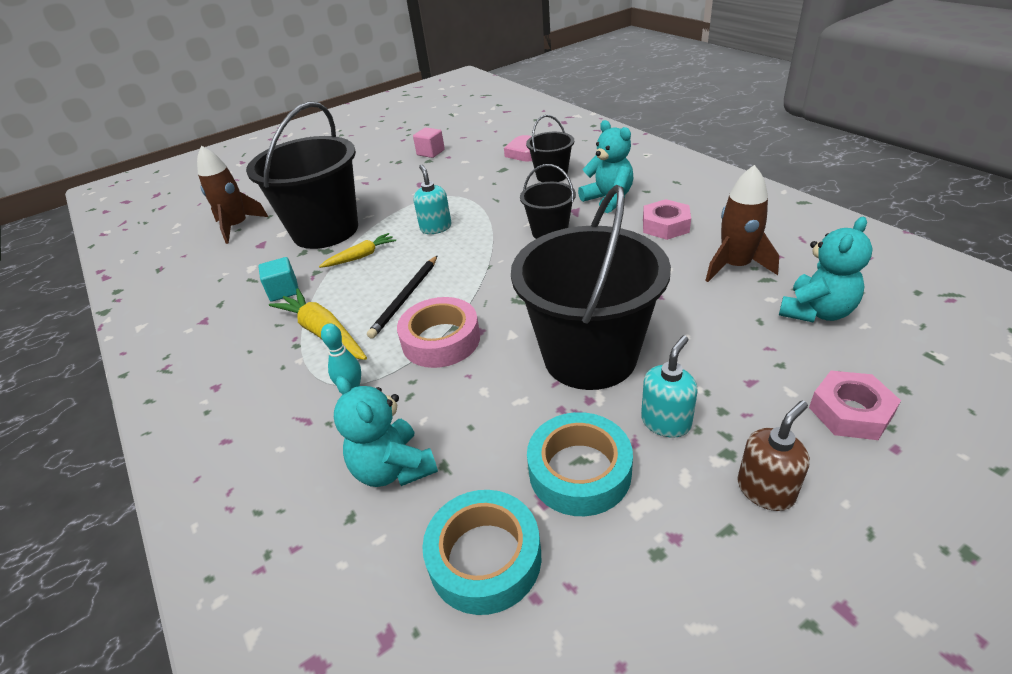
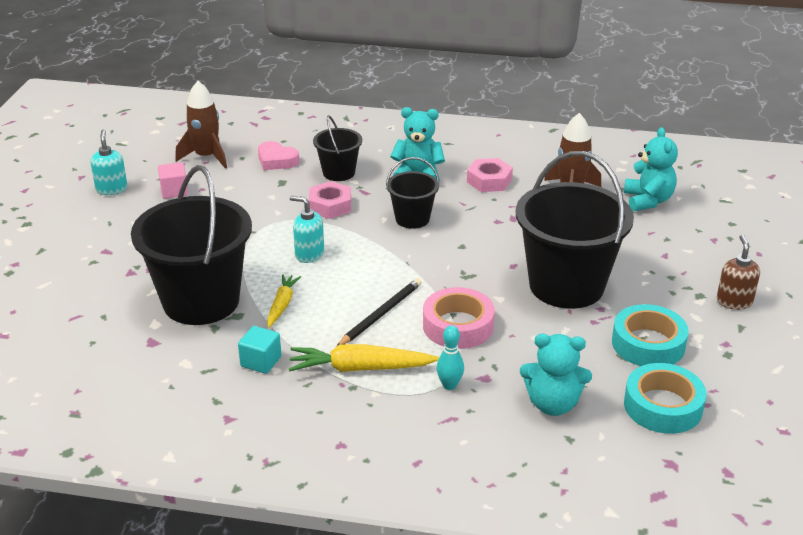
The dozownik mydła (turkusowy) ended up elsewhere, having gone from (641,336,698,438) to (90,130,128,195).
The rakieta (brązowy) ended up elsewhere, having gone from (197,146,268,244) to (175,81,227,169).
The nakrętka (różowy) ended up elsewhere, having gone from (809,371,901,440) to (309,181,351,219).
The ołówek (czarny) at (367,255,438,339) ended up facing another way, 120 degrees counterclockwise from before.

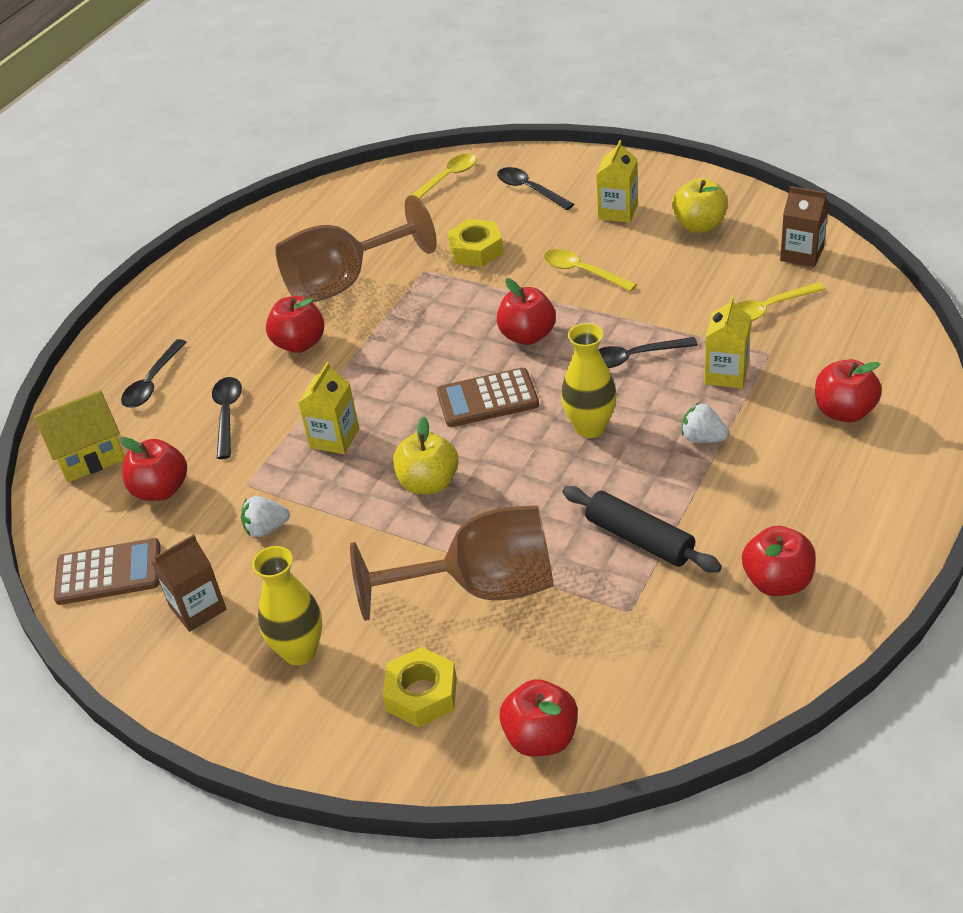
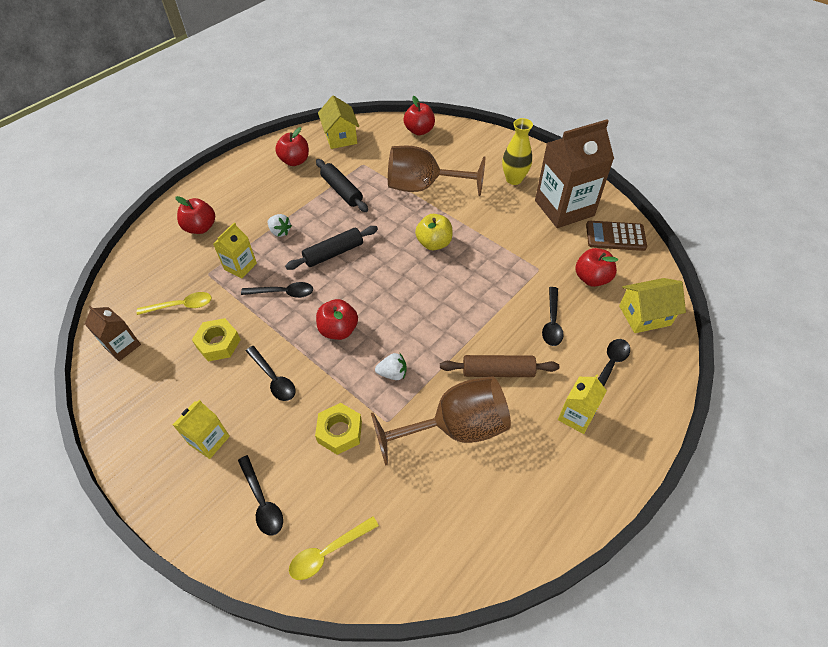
The nakrętka (żółty) ended up elsewhere, having gone from (383,647,457,728) to (192,318,241,362).
What was the łyżka (żółty) at (544,249,637,291) turned into the łyżka (czarny) at (246,346,296,401).
Where the wazon (żółty) stood at (561,323,617,438), the wałek do ciasta (czarny) came to stand at (285,226,378,270).
The second view gained the domek (żółty) at (318,95,359,149).
The truskawka (biały) ended up elsewhere, having gone from (241,496,290,537) to (375,353,407,380).
Where the jabłko (czerwony) stood at (266,296,324,353), the wałek do ciasta (brązowy) came to stand at (440,355,559,377).
The size of the karton mleka (brązowy) at (151,534,226,632) changed by a factor of 2.01.
The karton mleka (żółty) ended up elsewhere, having gone from (298,362,359,454) to (558,374,607,434).
The second view lost the kalkulator (brązowy) at (437,368,539,427).
The second view lost the jabłko (żółty) at (672,178,728,233).

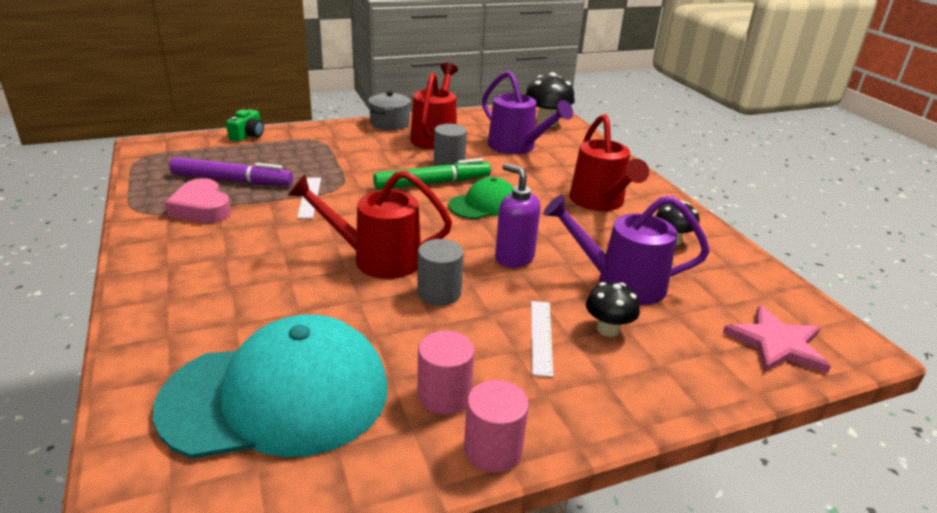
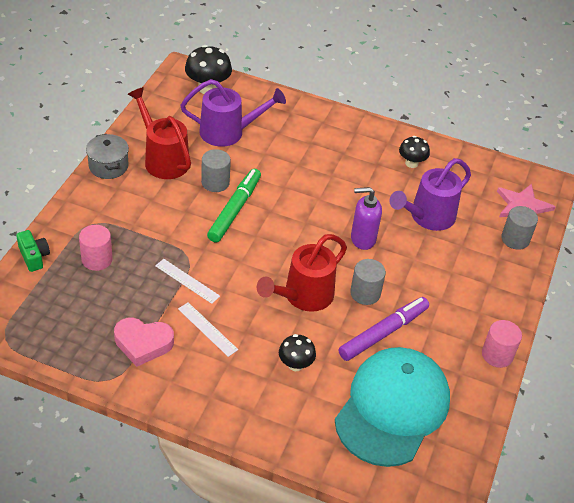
The walec (różowy) ended up elsewhere, having gone from (417,331,474,414) to (79,225,113,271).
The linijka (biały) ended up elsewhere, having gone from (531,301,553,377) to (178,302,238,357).
The grzyb (czarny) ended up elsewhere, having gone from (586,282,640,337) to (279,334,316,371).
The flamaster (fioletowy) ended up elsewhere, having gone from (169,157,293,186) to (338,297,429,361).
The second view gained the walec (szary) at (501,206,538,250).
The second view lost the czapka (zielony) at (448,177,513,219).
The second view lost the konewka (czerwony) at (570,114,649,211).

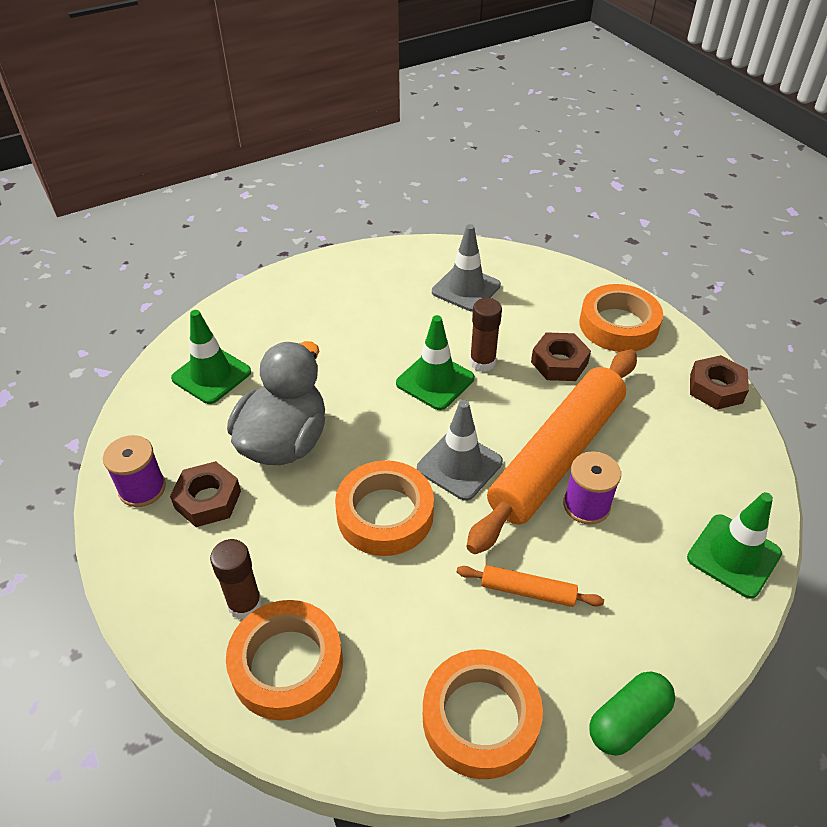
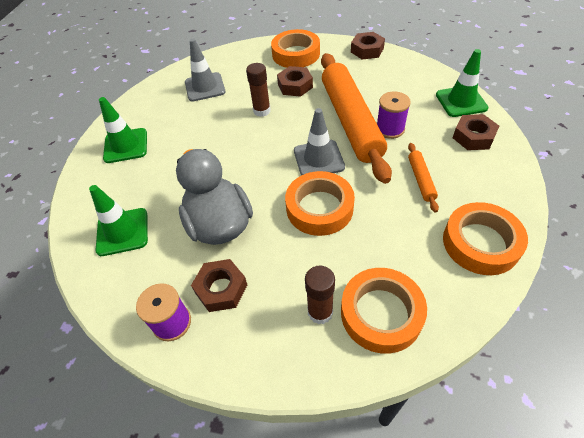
The pachołek (zielony) ended up elsewhere, having gone from (396,315,474,410) to (99,97,147,163).
The wałek do ciasta (pomarańczowy) at (457,565,604,607) ended up facing another way, 60 degrees counterclockwise from before.
The second view gained the nakrętka (brązowy) at (453,114,499,150).
The second view lost the kapsułka (zielony) at (589,672,675,755).

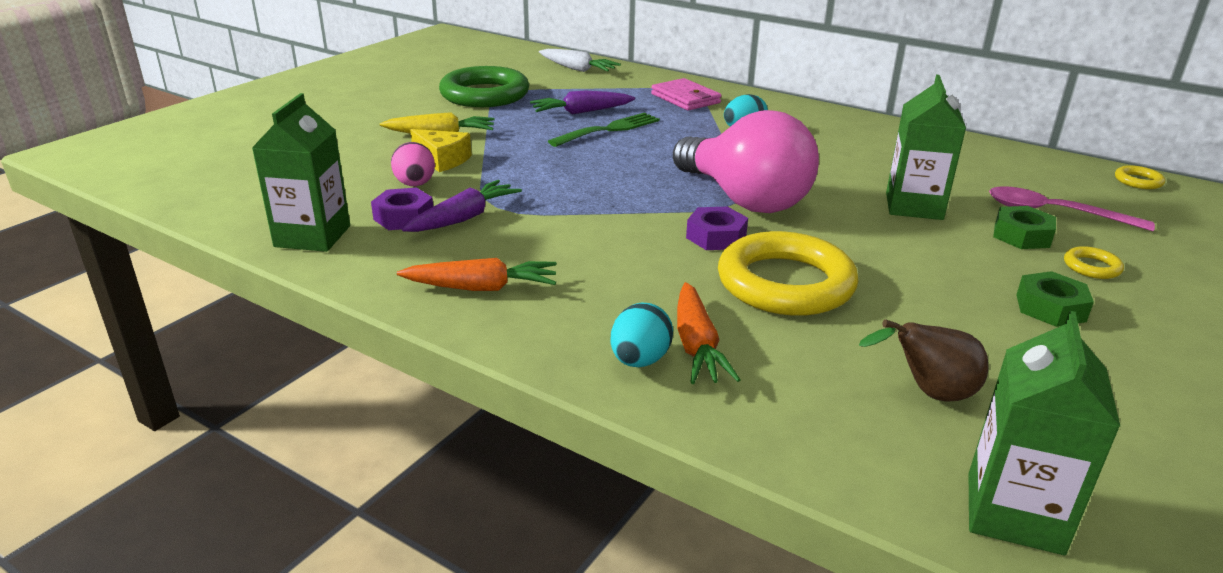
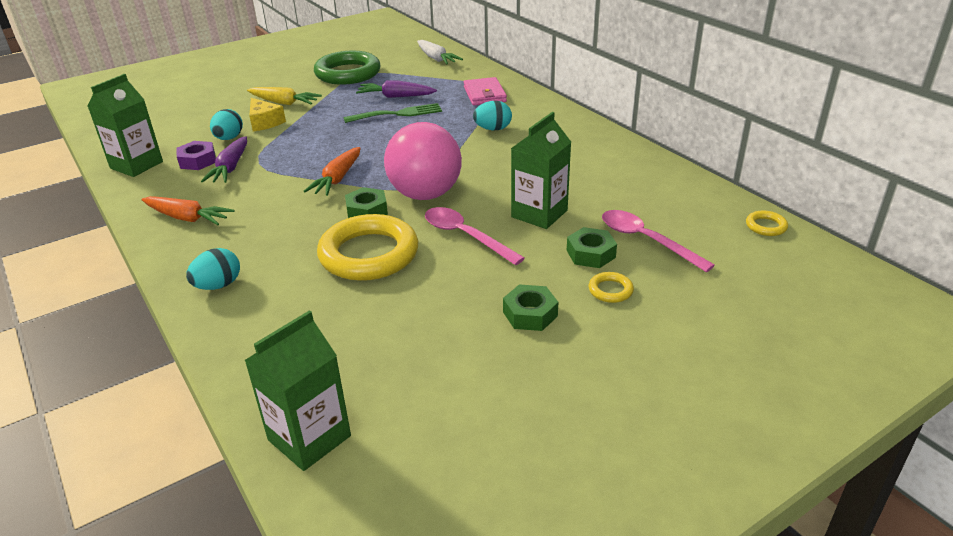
The marchewka (fioletowy) at (402,180,522,232) ended up facing another way, 120 degrees clockwise from before.
What was the jajko (różowy) at (391,142,435,186) turned into the jajko (turkusowy) at (210,109,243,140).
The marchewka (pomarańczowy) ended up elsewhere, having gone from (677,282,740,384) to (304,147,361,196).
What was the nakrętka (fioletowy) at (686,207,748,250) turned into the nakrętka (zielony) at (345,187,388,218).
The second view gained the łyżka (różowy) at (425,207,525,265).
The second view lost the gruszka (brązowy) at (859,319,989,402).

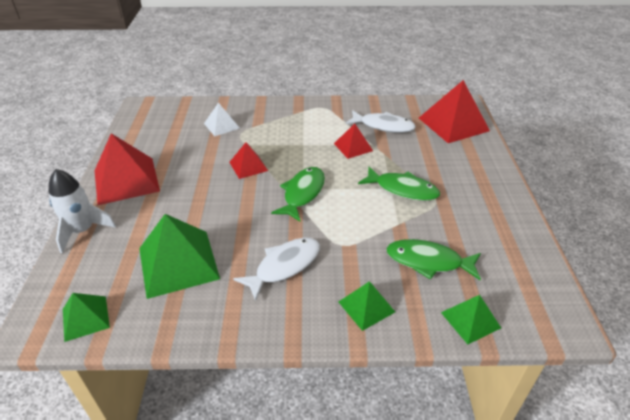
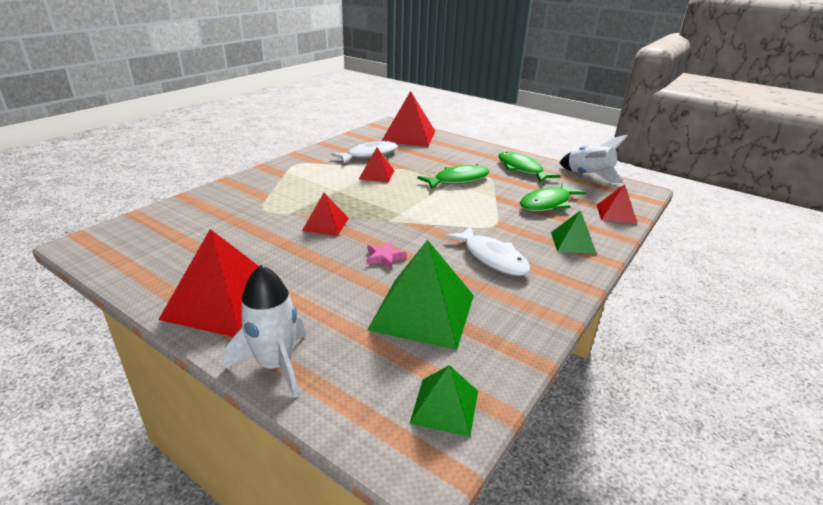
The second view gained the gwiazda (różowy) at (367,242,407,269).
The ryba (biały) at (233,238,320,301) ended up facing another way, 150 degrees clockwise from before.
The ryba (zielony) ended up elsewhere, having gone from (271,167,325,221) to (498,152,560,182).
The second view gained the rakieta (biały) at (560,135,628,183).
What was the piramida (zielony) at (441,295,501,344) turned into the piramida (czerwony) at (597,184,637,224).
The second view lost the piramida (biały) at (204,103,240,136).

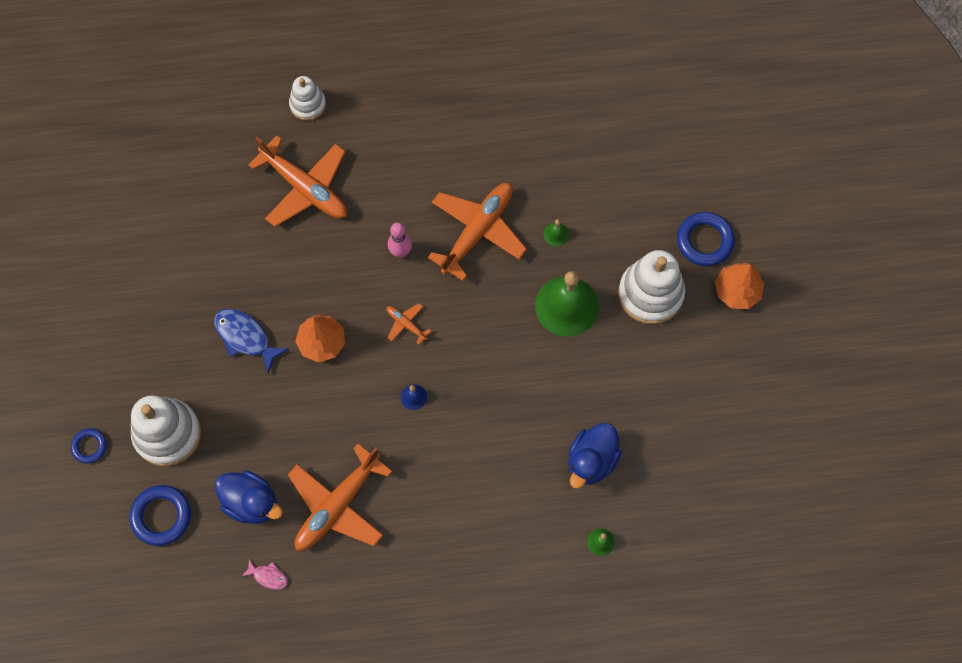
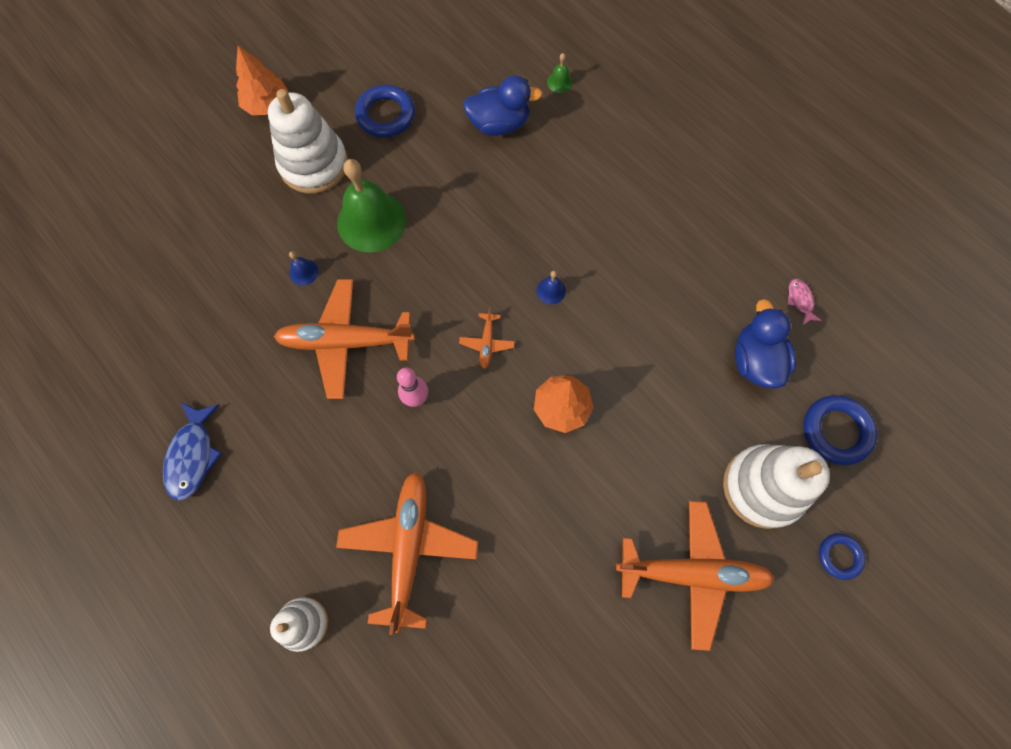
The ryba (niebieski) ended up elsewhere, having gone from (214,308,289,374) to (163,402,222,501).
What was the dzwonek (zielony) at (543,219,569,247) turned into the dzwonek (niebieski) at (289,251,319,286).
The pierścień (niebieski) ended up elsewhere, having gone from (677,212,735,266) to (355,85,415,137).
The samolot (pomarańczowy) ended up elsewhere, having gone from (288,444,393,551) to (616,501,775,651).

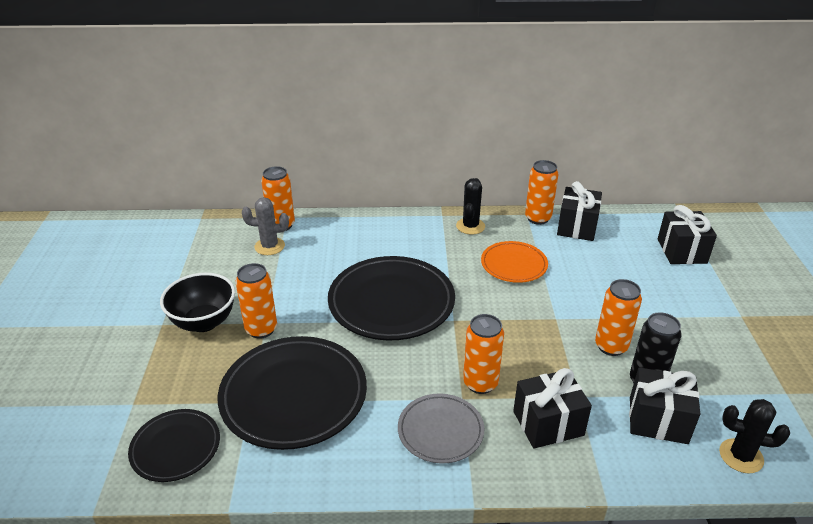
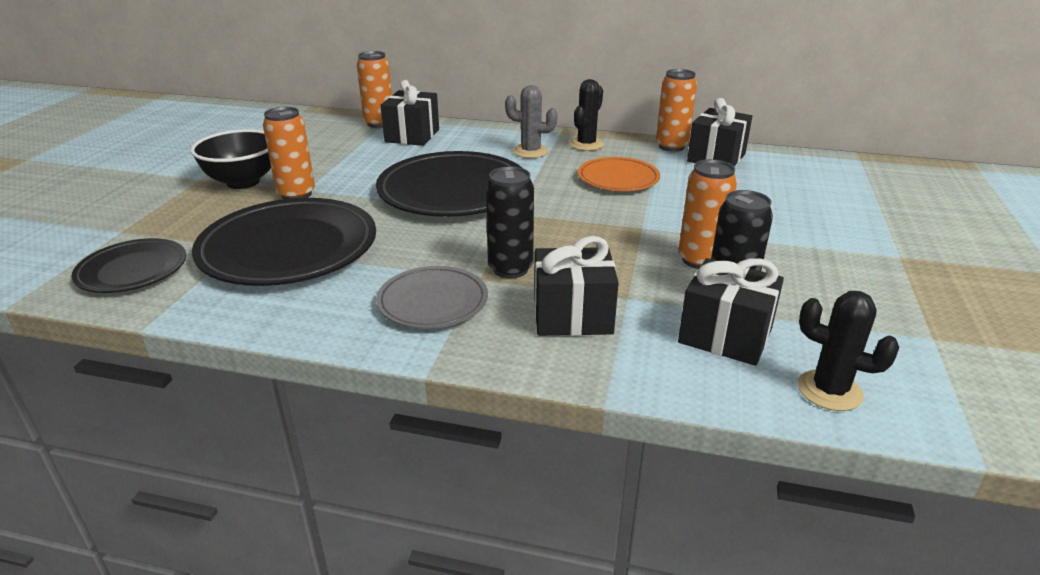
The prezent (czarny) ended up elsewhere, having gone from (658,205,717,264) to (381,80,439,146).
What was the puszka (pomarańczowy) at (463,314,504,394) turned into the puszka (czarny) at (486,166,534,278).
The kaktus (szary) ended up elsewhere, having gone from (242,197,289,255) to (505,85,558,158).

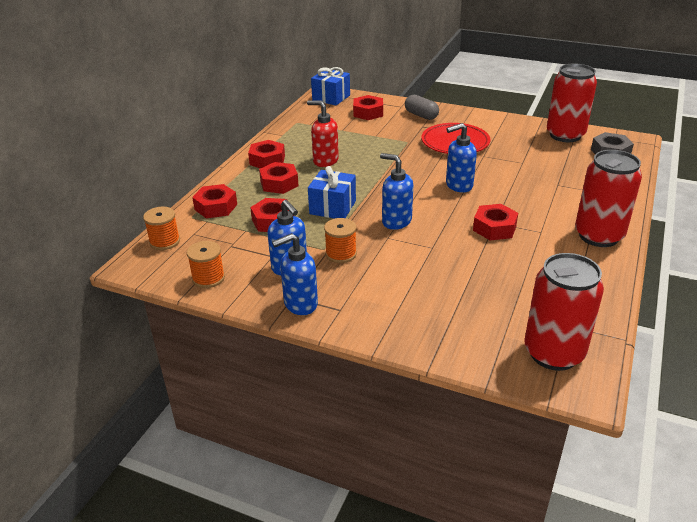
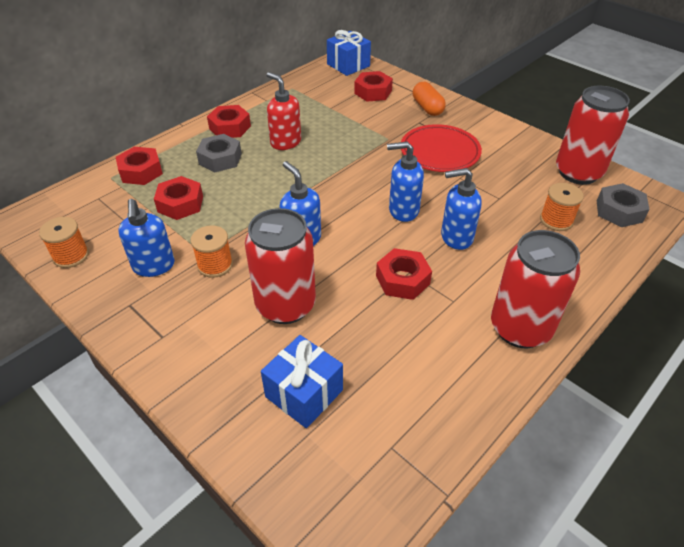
What was the nakrętka (czerwony) at (259,162,299,194) turned into the nakrętka (szary) at (196,134,242,172).
The puszka (czerwony) ended up elsewhere, having gone from (524,253,604,371) to (245,208,316,324).
The prezent (niebieski) ended up elsewhere, having gone from (308,166,356,218) to (261,335,343,428).
What was the kapsułka (szary) at (405,95,439,120) turned into the kapsułka (pomarańczowy) at (413,82,446,116).
The dozownik mydła (niebieski) ended up elsewhere, having gone from (272,233,318,315) to (441,168,482,250).
The szpulka (pomarańczowy) ended up elsewhere, having gone from (143,207,180,250) to (540,183,584,231).

